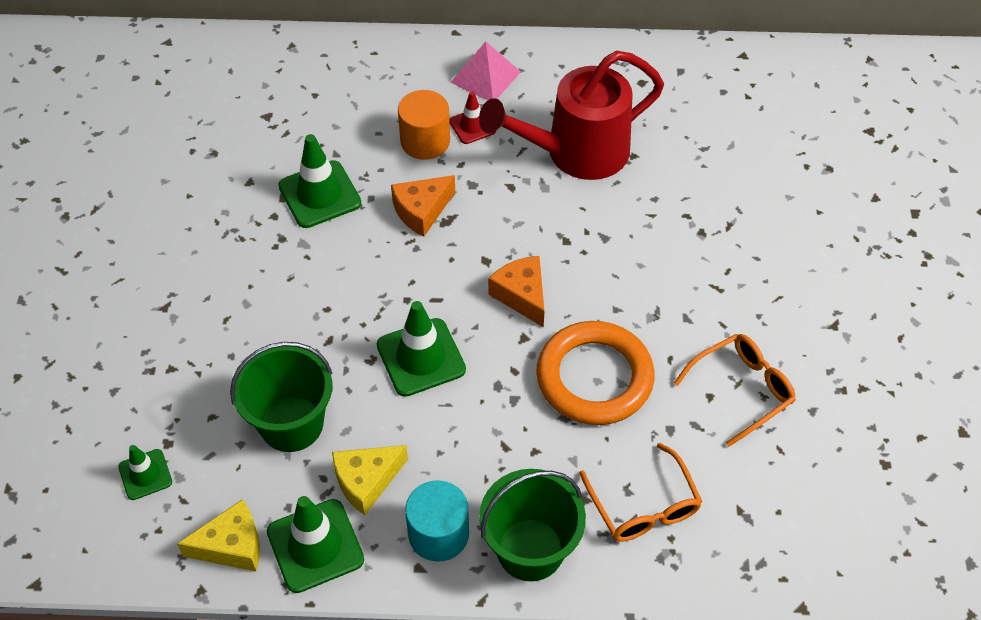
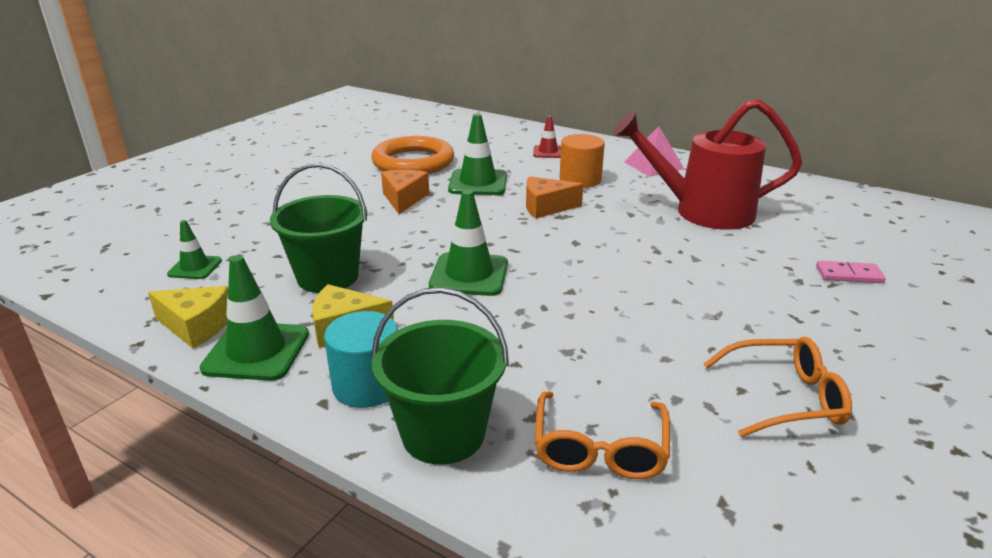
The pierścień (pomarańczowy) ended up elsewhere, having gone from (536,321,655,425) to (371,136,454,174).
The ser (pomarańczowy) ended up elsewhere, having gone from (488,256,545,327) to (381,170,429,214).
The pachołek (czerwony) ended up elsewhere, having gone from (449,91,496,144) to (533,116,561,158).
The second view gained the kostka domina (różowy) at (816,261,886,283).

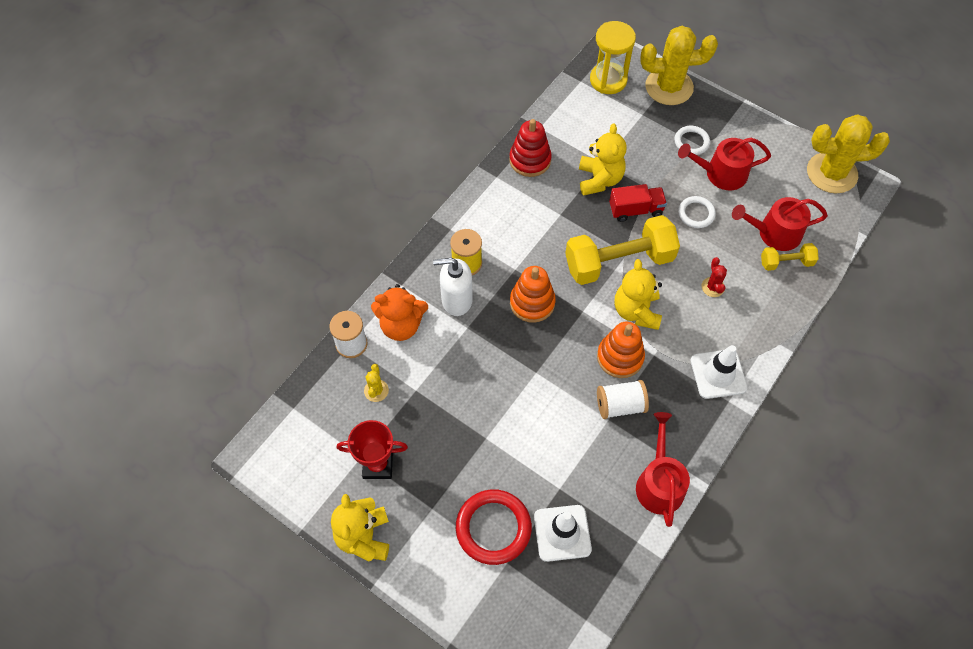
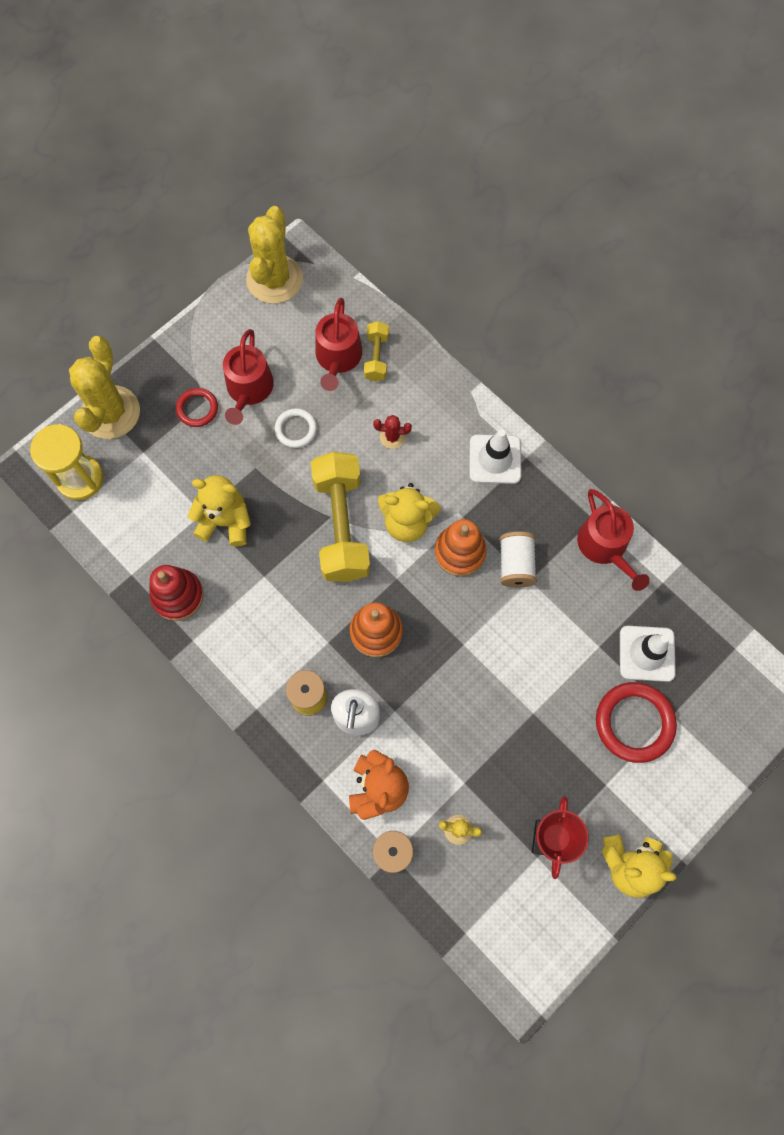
What was the pierścień (biały) at (674,126,710,155) turned into the pierścień (czerwony) at (176,388,218,427).
The konewka (czerwony) at (636,412,690,527) ended up facing another way, 120 degrees counterclockwise from before.
The second view lost the ciężarówka (czerwony) at (609,184,667,222).

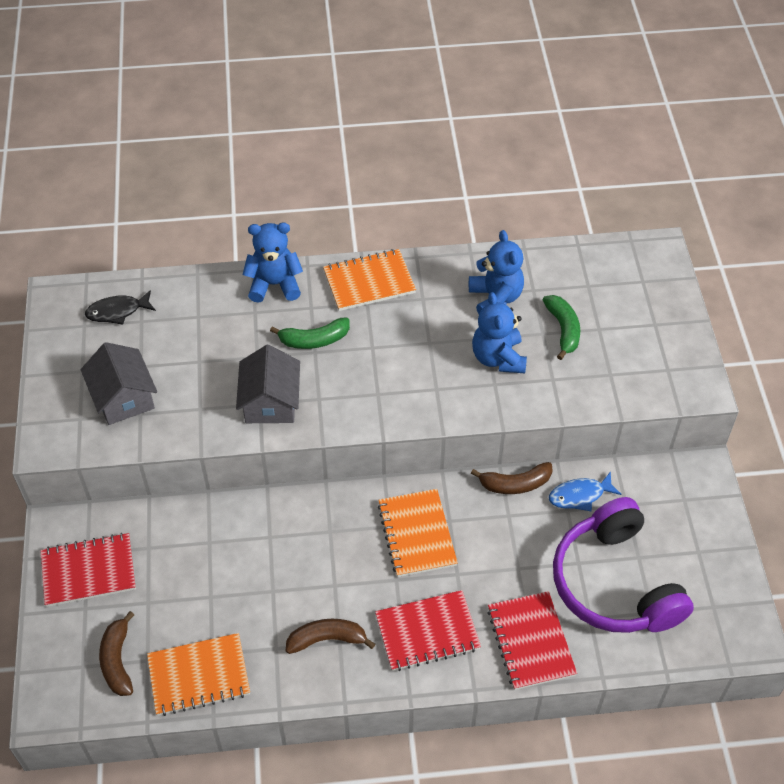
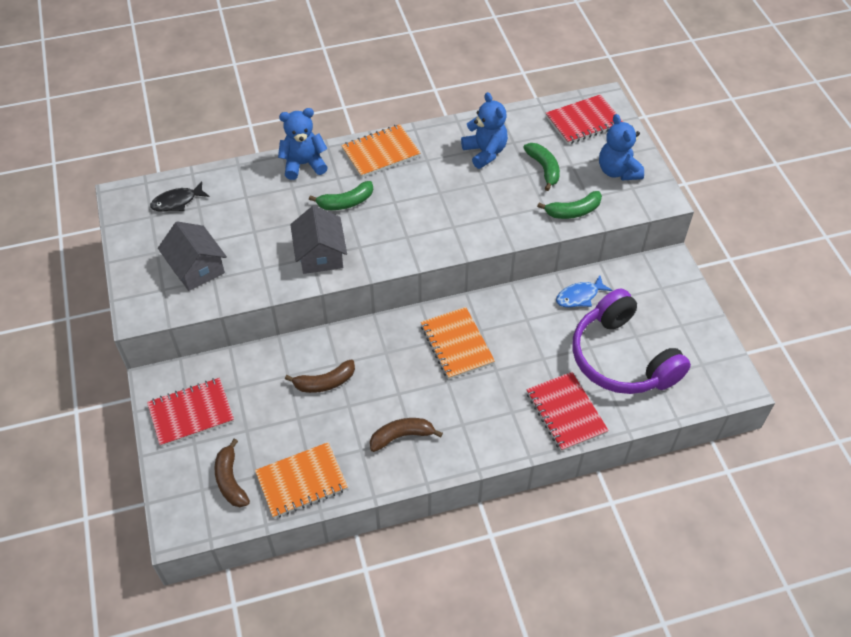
The banan (brązowy) ended up elsewhere, having gone from (471,462,553,494) to (285,360,355,393).
The second view gained the banan (zielony) at (537,191,602,219).
The zeszyt (czerwony) ended up elsewhere, having gone from (375,590,481,671) to (546,94,623,144).
The miś (niebieski) ended up elsewhere, having gone from (472,292,527,373) to (599,114,644,181).

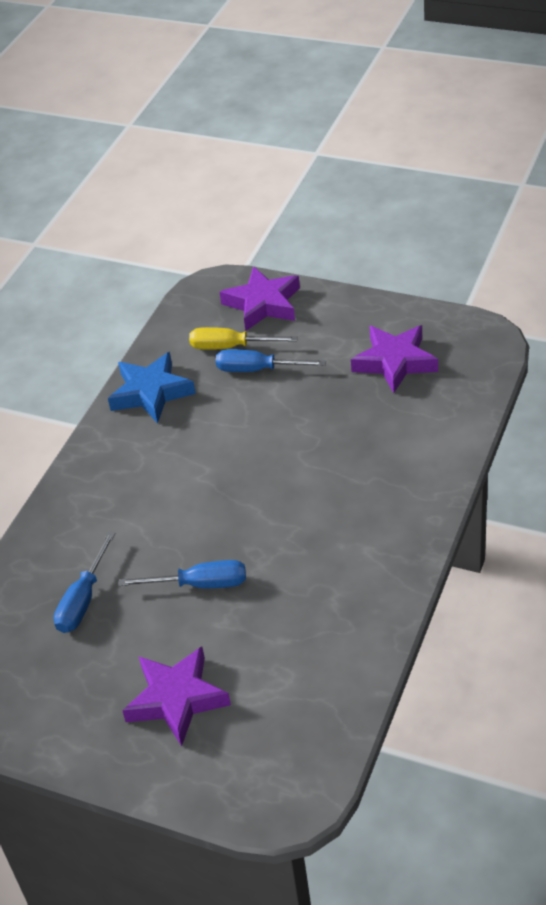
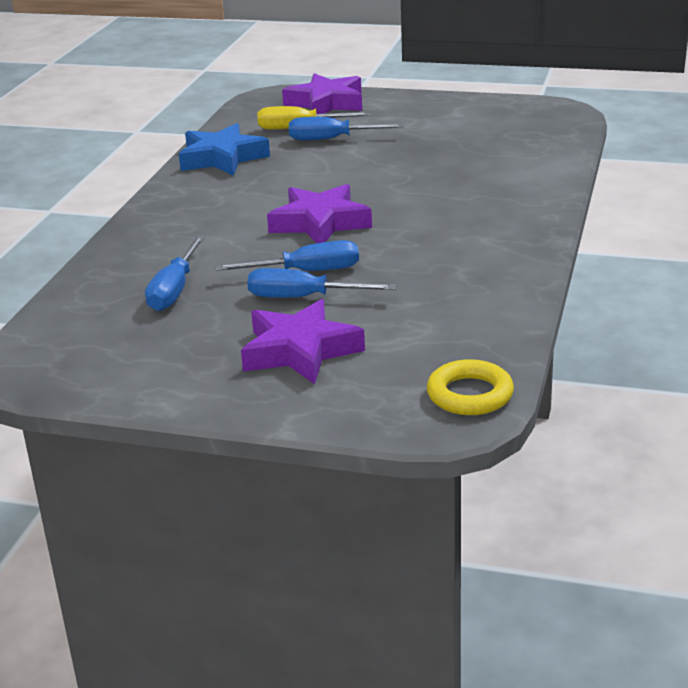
The second view gained the śrubokręt (niebieski) at (247,268,396,298).
The gwiazda (fioletowy) ended up elsewhere, having gone from (351,325,438,393) to (267,184,372,243).
The second view gained the pierścień (żółty) at (427,359,514,415).

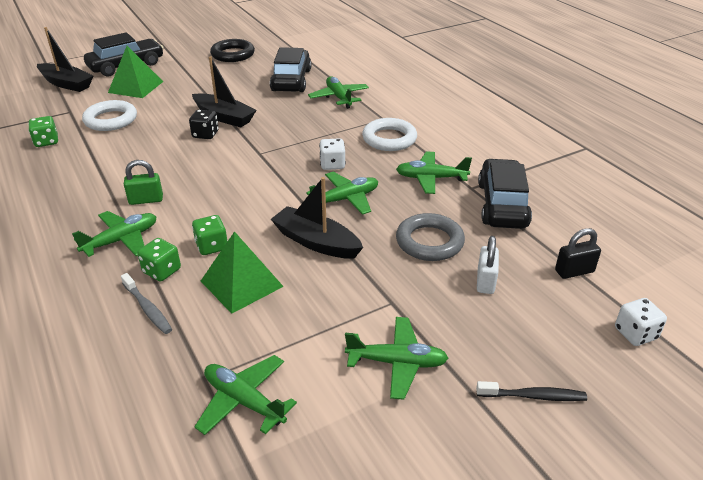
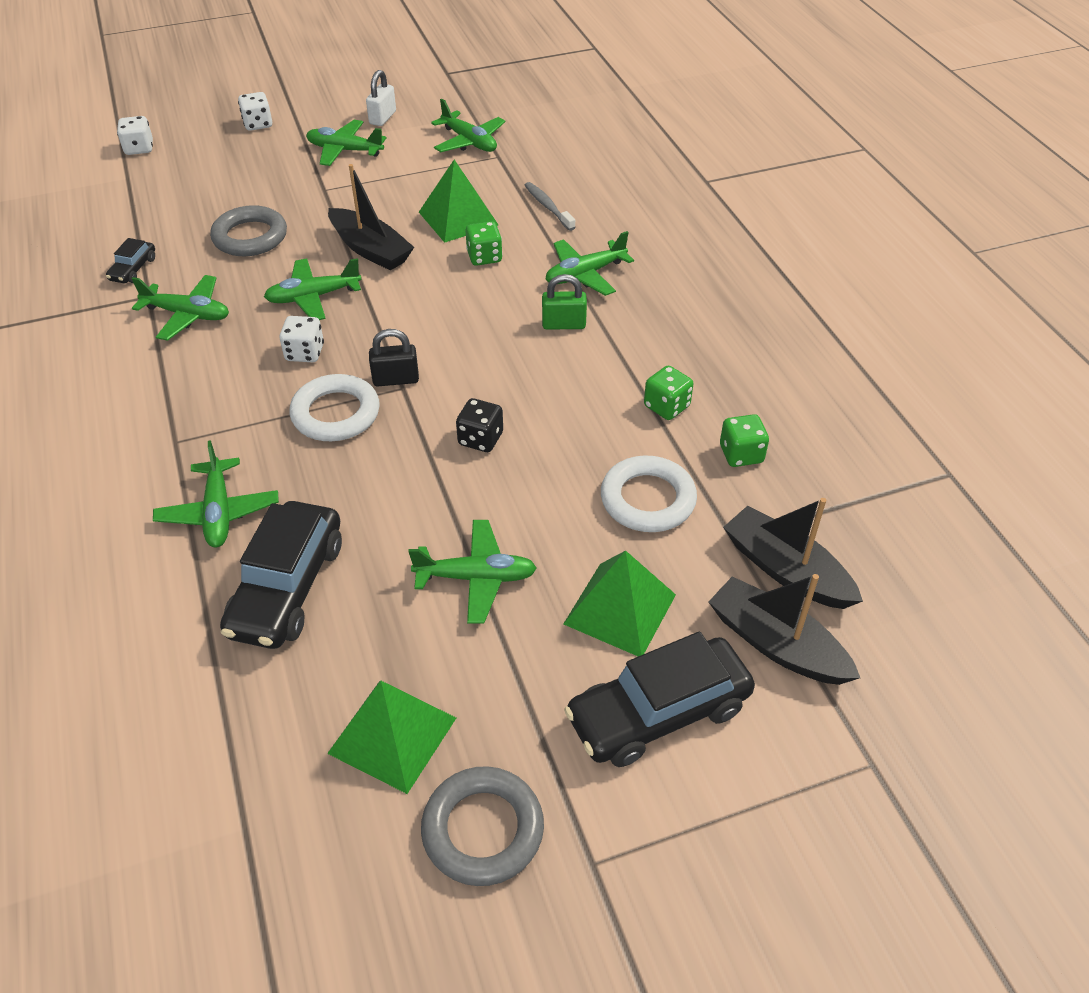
The size of the samochód (czarny) at (478,159,532,229) changed by a factor of 0.48.
Where the szczoteczka do zębów (czarny) stood at (476,381,587,401), the kostka do gry (biały) came to stand at (238,92,272,131).
The pierścień (biały) ended up elsewhere, having gone from (362,118,417,151) to (289,374,380,441).
Where the pierścień (czarny) stood at (210,39,255,62), the piramida (zielony) came to stand at (327,681,456,794).
The kłódka (biały) ended up elsewhere, having gone from (477,236,499,294) to (366,70,396,126).
The kłódka (czarny) ended up elsewhere, having gone from (555,228,601,279) to (369,329,419,386).
The second view gained the samolot (zielony) at (408,520,537,624).
The second view gained the pierścień (szary) at (421,766,544,886).
The kostka do gry (zielony) ended up elsewhere, having gone from (137,238,181,281) to (644,366,693,420).
The łódka (czarny) ended up elsewhere, having gone from (192,56,257,127) to (723,498,863,609).

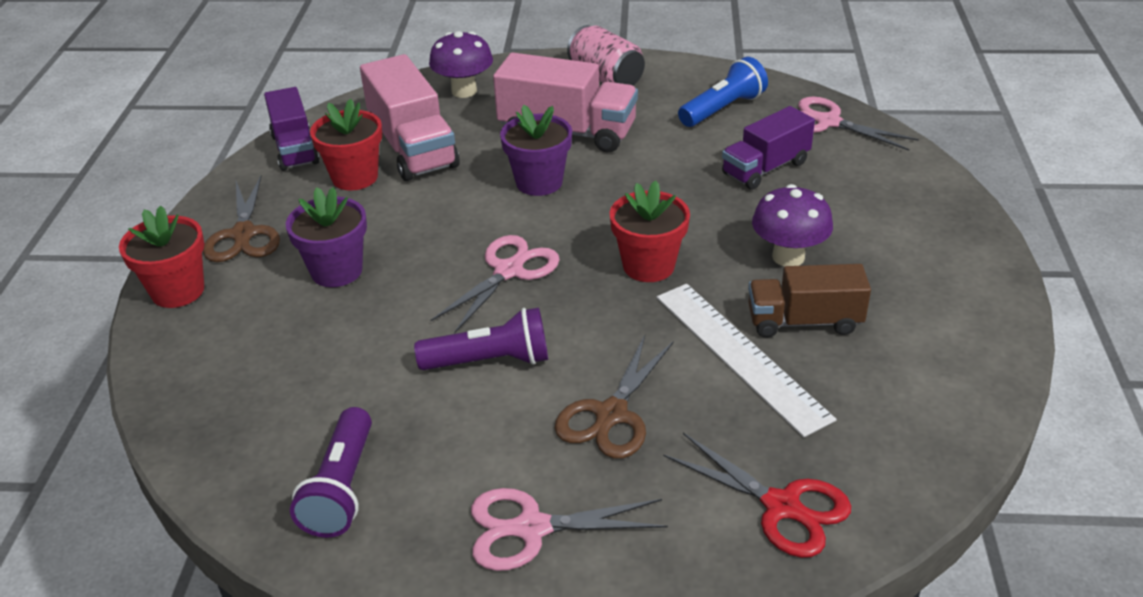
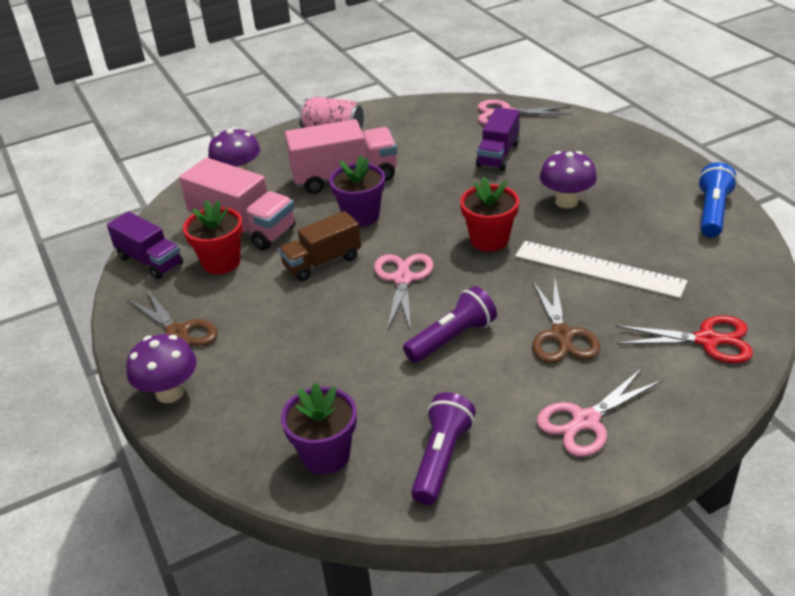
Where the doniczka (czerwony) stood at (119,206,204,308), the grzyb (fioletowy) came to stand at (126,334,197,403).
The ciężarówka (brązowy) ended up elsewhere, having gone from (748,264,871,338) to (278,211,361,281).
The doniczka (fioletowy) ended up elsewhere, having gone from (286,187,367,287) to (281,383,357,474).
The latarka (fioletowy) at (290,407,372,538) ended up facing another way, 135 degrees counterclockwise from before.
The latarka (niebieski) ended up elsewhere, having gone from (678,57,768,127) to (698,162,737,237).

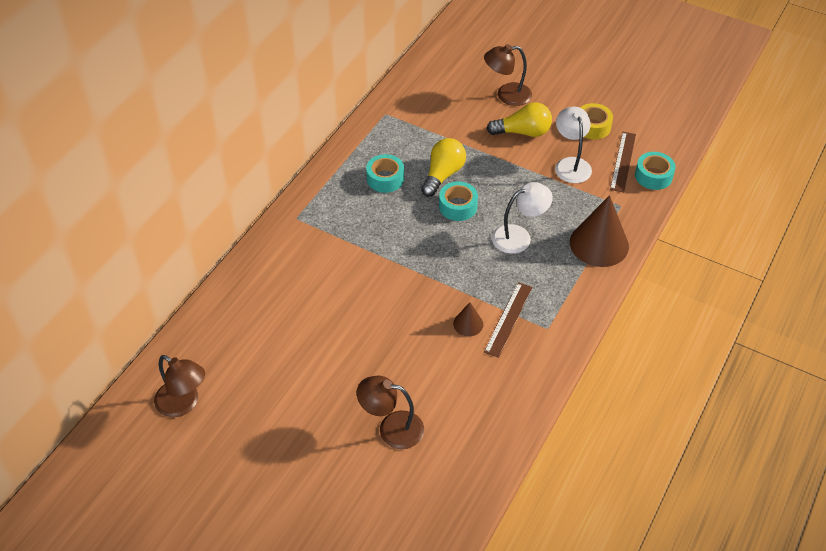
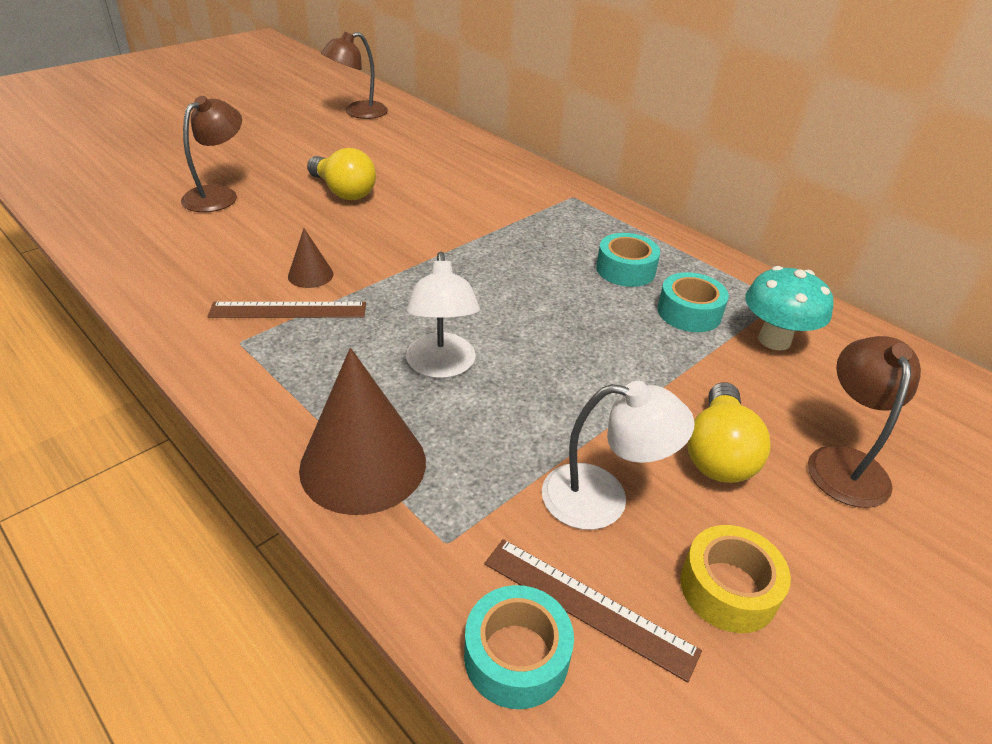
The linijka (brązowy) at (484,282,532,358) ended up facing another way, 45 degrees counterclockwise from before.
The żarówka (żółty) ended up elsewhere, having gone from (421,138,466,197) to (307,148,376,200).
The taśma klejąca (turkusowy) ended up elsewhere, having gone from (439,181,478,221) to (657,272,729,332).
The second view gained the grzyb (turkusowy) at (745,266,833,351).

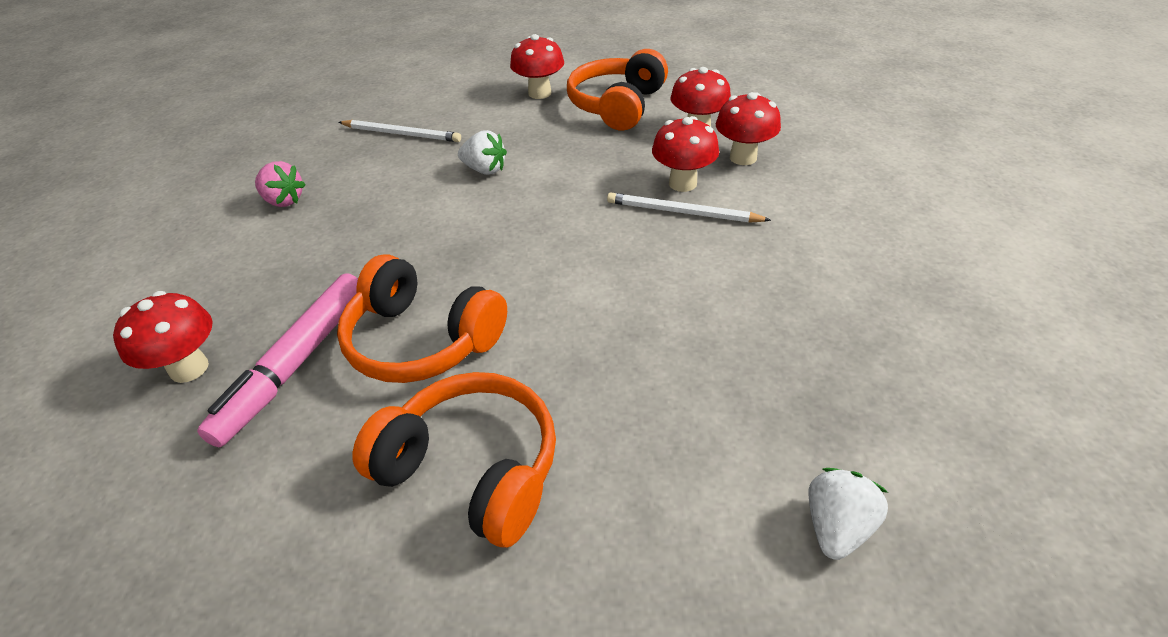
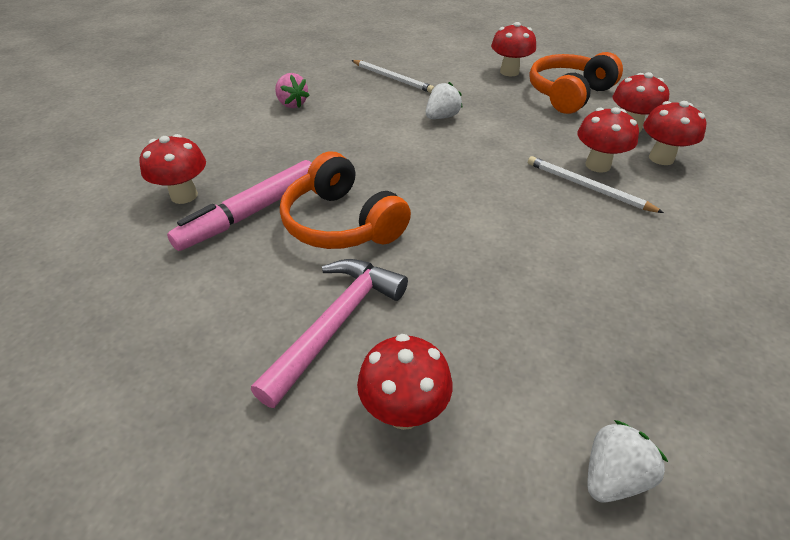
Where the słuchawki (pomarańczowy) stood at (352,372,556,548), the młotek (różowy) came to stand at (251,259,408,408).
The second view gained the grzyb (czerwony) at (357,334,452,430).
The truskawka (biały) at (458,130,507,175) ended up facing another way, 90 degrees counterclockwise from before.

